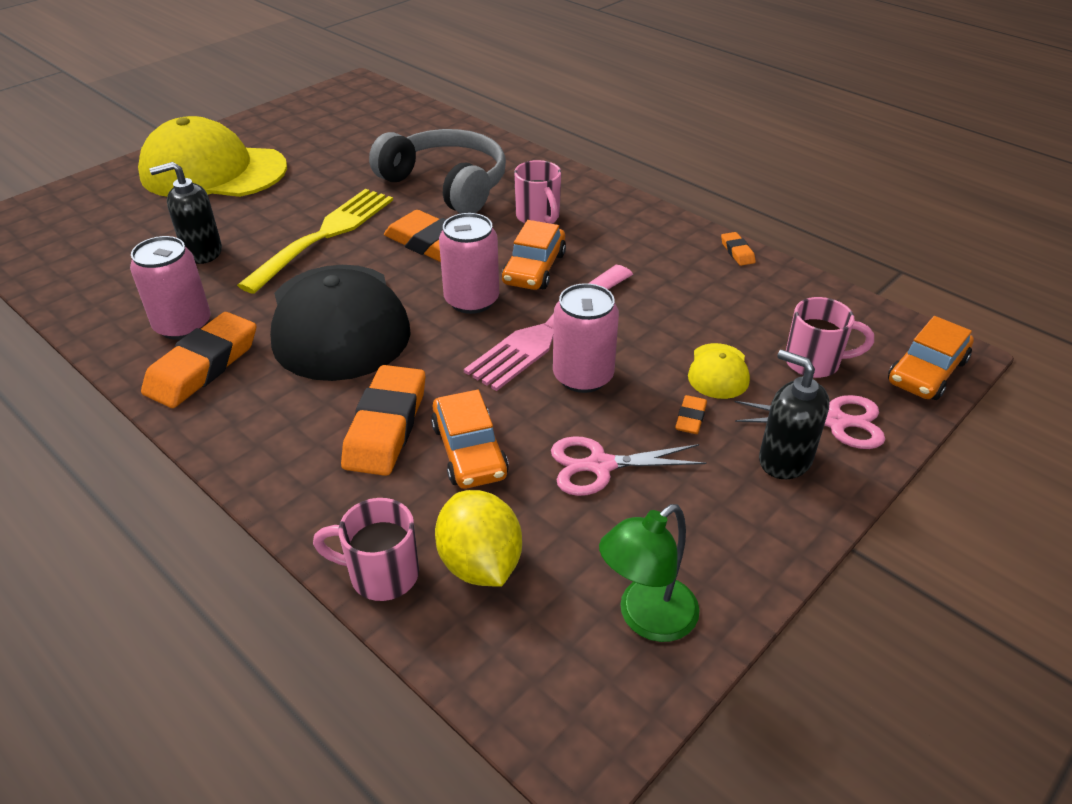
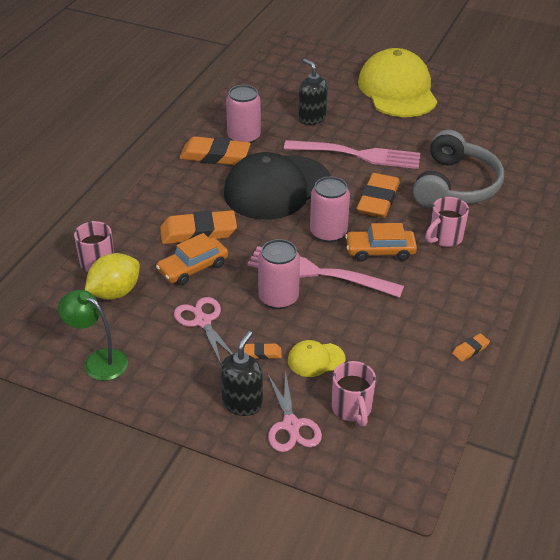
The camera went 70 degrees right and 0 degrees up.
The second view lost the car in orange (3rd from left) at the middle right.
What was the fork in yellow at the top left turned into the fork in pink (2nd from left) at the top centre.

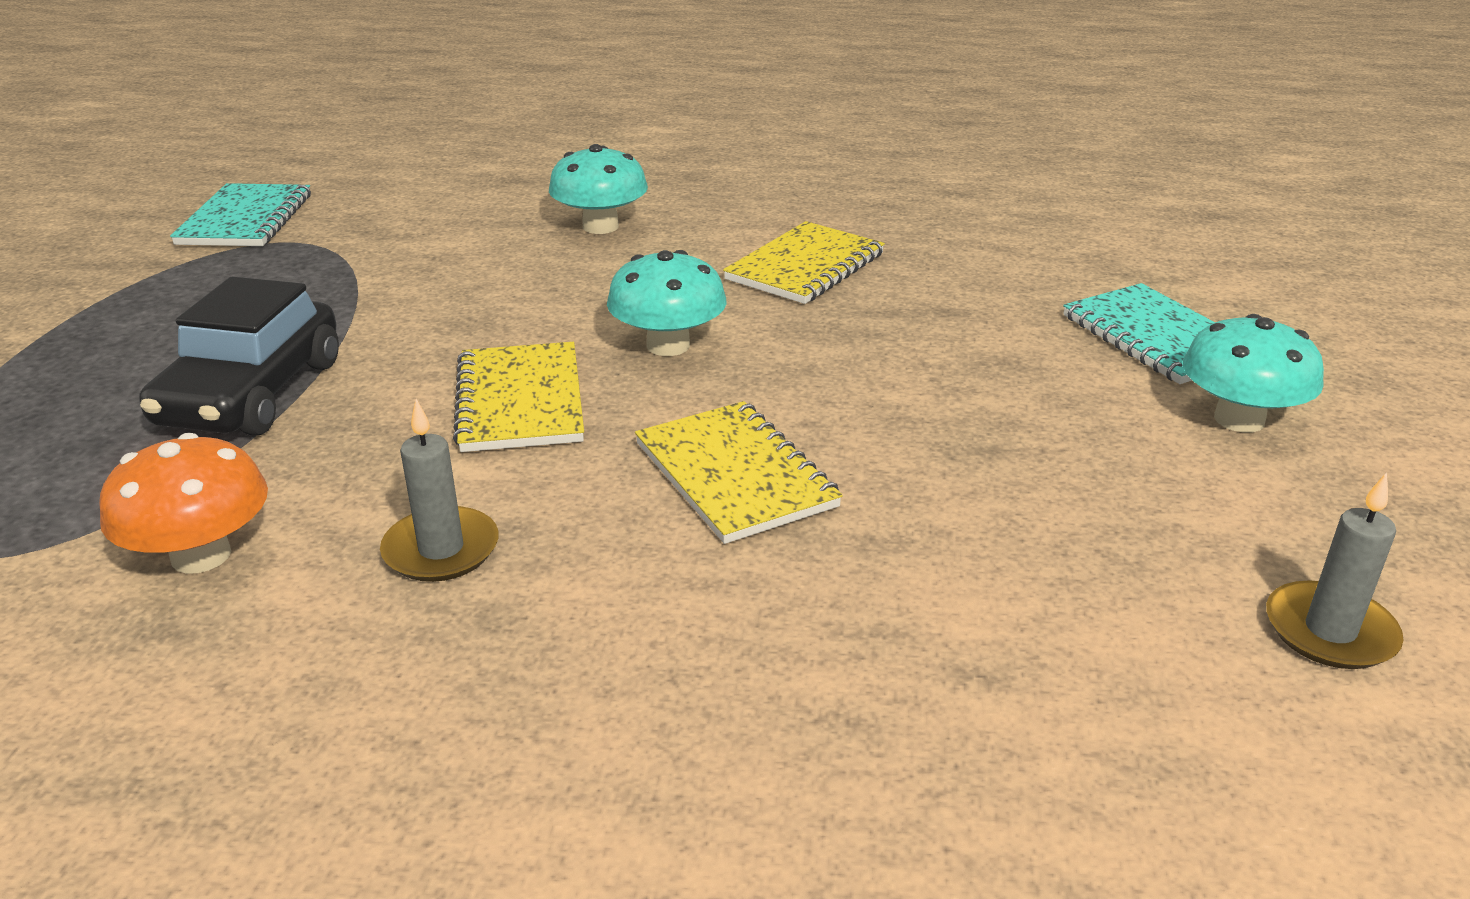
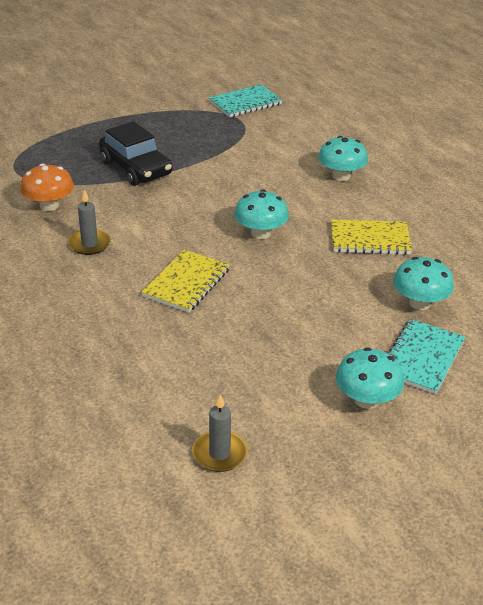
The camera went 55 degrees right and 5 degrees up.
The second view lost the notebook in yellow (1st from left) at the centre.
The second view gained the mushroom in turquoise (4th from left) at the middle right.
The car in black at the middle left ended up facing another way, 105 degrees counterclockwise from before.

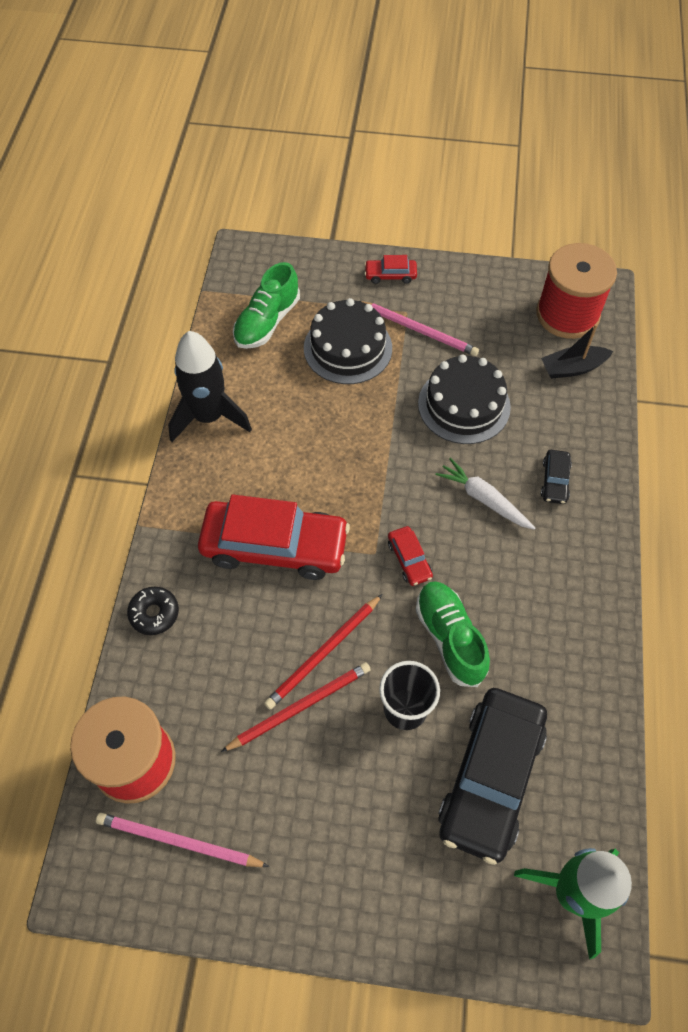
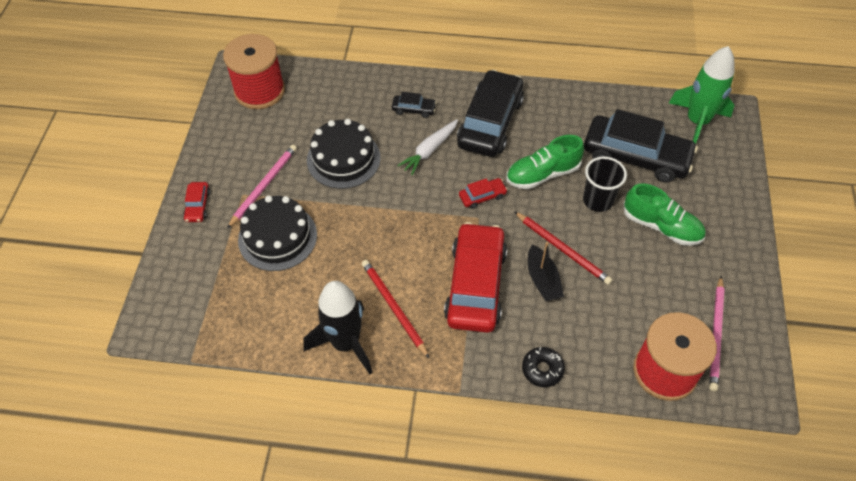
The camera went 90 degrees left and 5 degrees down.
The second view gained the car in black (2nd from left) at the top centre.
The pencil in red (1st from left) ended up elsewhere, having gone from the bottom centre to the centre.
The shoe in green (1st from left in the first image) ended up elsewhere, having gone from the top centre to the middle right.
The boat in black ended up elsewhere, having gone from the middle right to the centre.

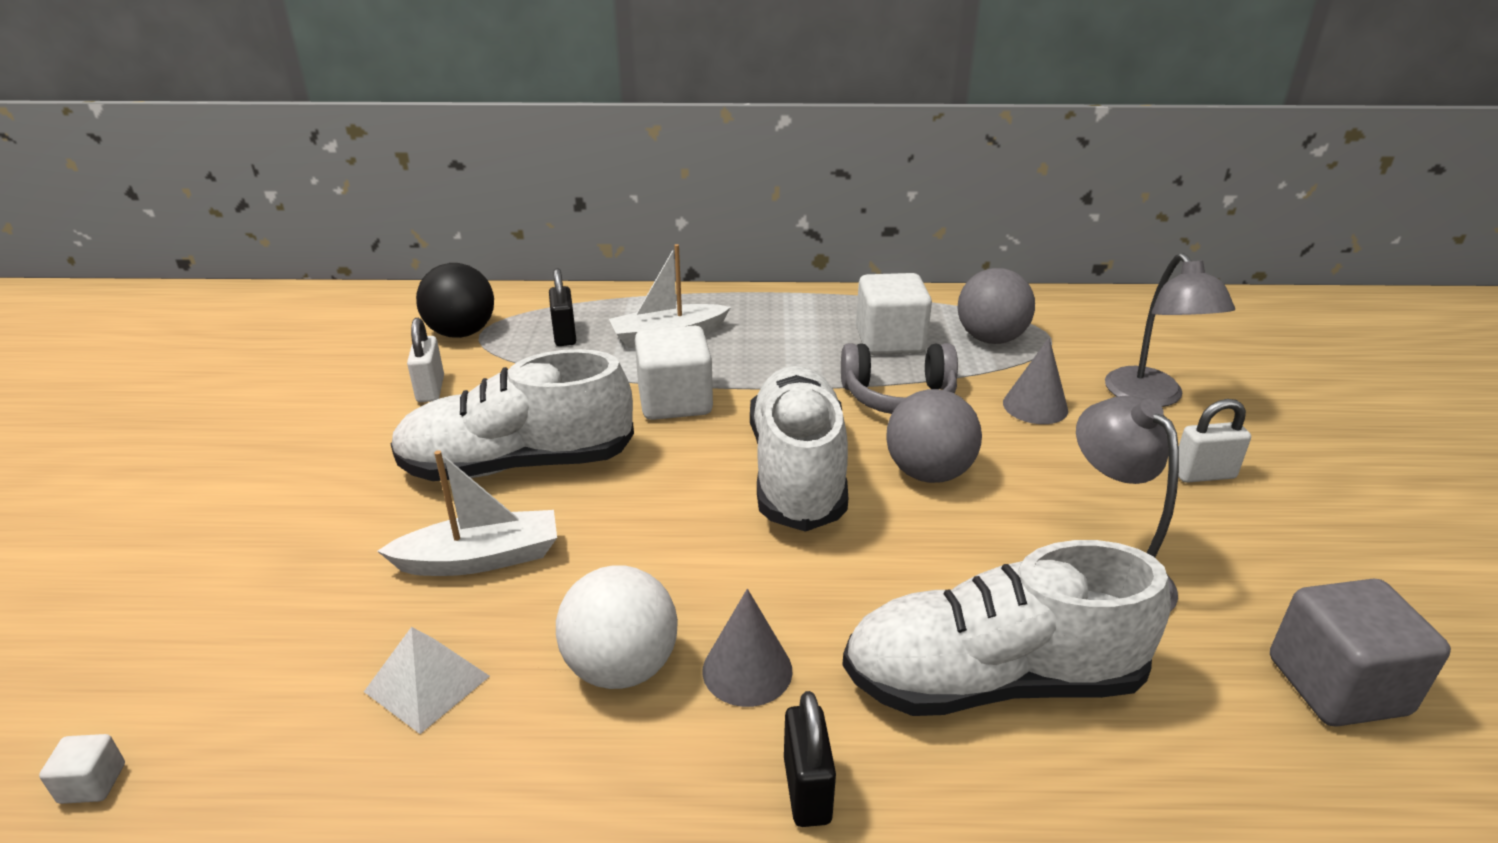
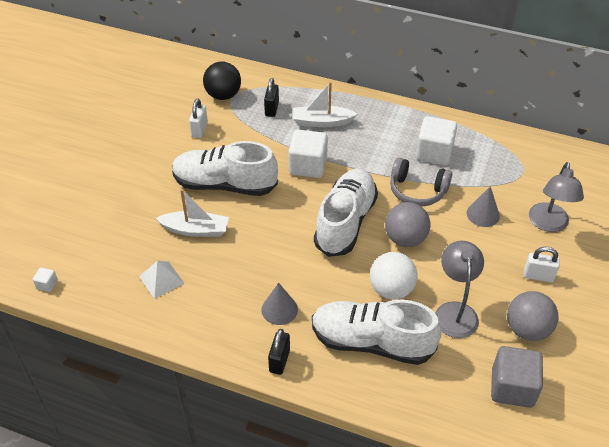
The camera went 20 degrees right and 15 degrees up.
The ball in white ended up elsewhere, having gone from the bottom centre to the centre.
The ball in grey (2nd from left) ended up elsewhere, having gone from the centre to the bottom right.

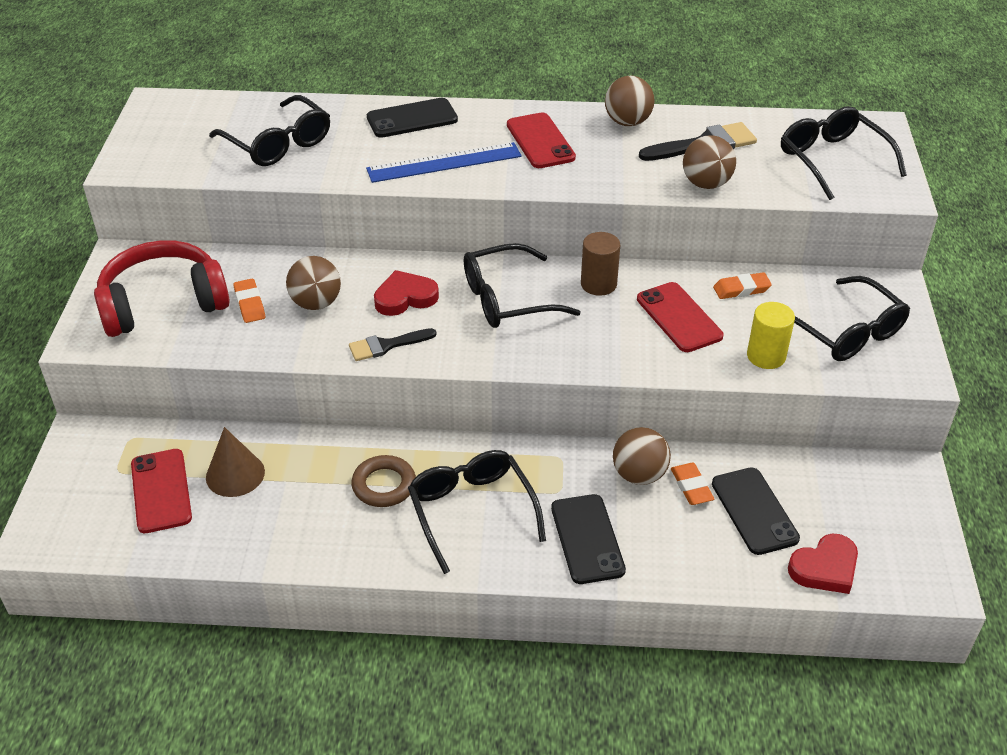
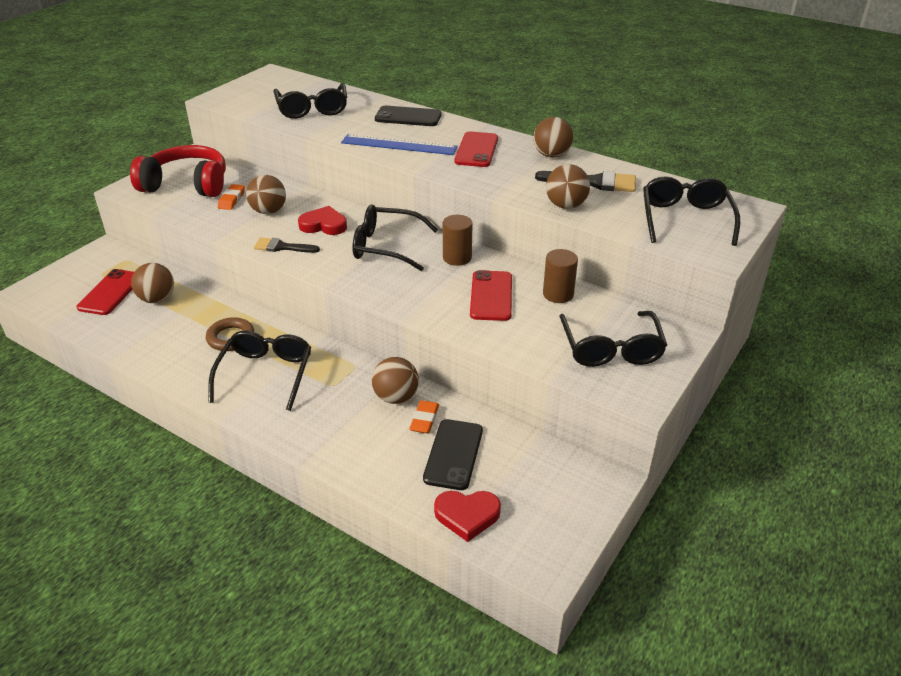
The camera went 30 degrees right and 5 degrees down.
The second view lost the phone in black (2nd from left) at the bottom centre.
The second view lost the cylinder in yellow at the middle right.
Where the cone in brown stood at the middle left, the ball in brown (1st from left) came to stand at the middle left.
Where the eraser in orange (3rd from left) stood at the middle right, the cylinder in brown (2nd from left) came to stand at the centre.

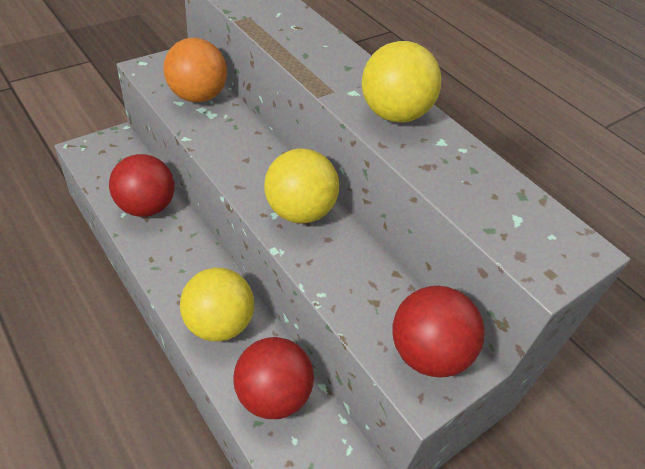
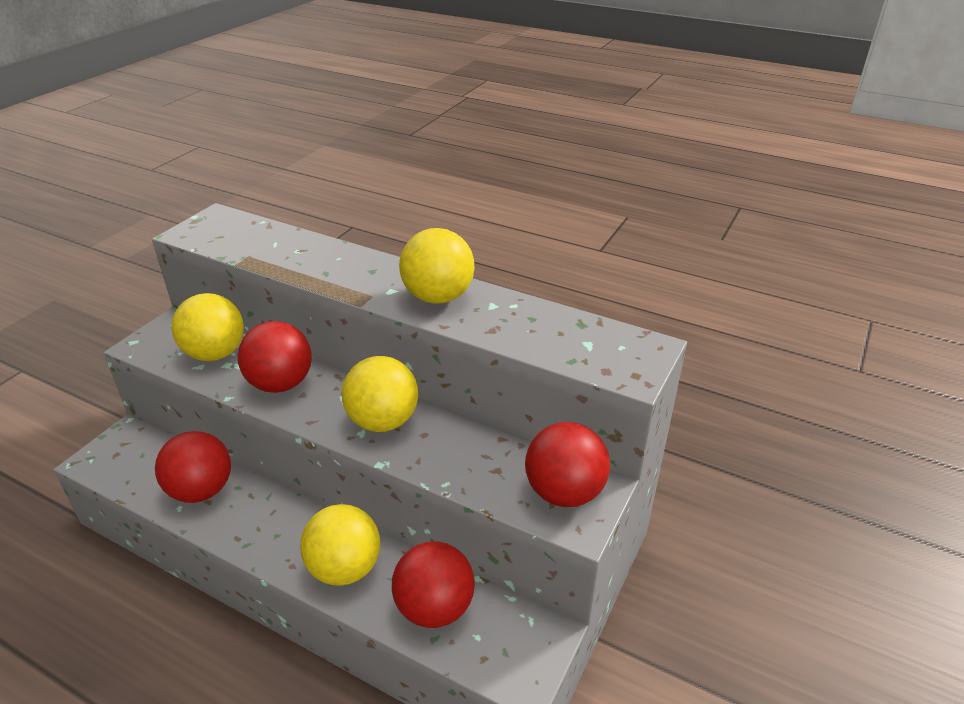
The camera went 20 degrees left and 10 degrees down.
The second view gained the ball in red (2nd from left) at the middle left.
What was the ball in orange at the top left turned into the ball in yellow (1st from left) at the middle left.

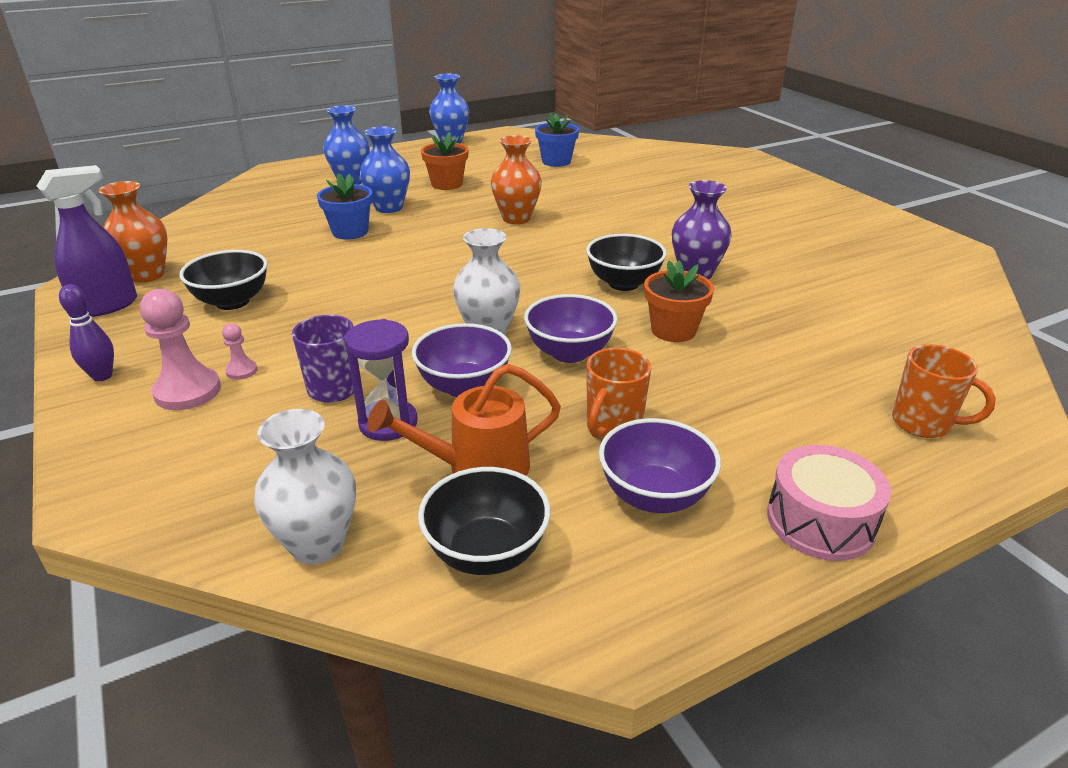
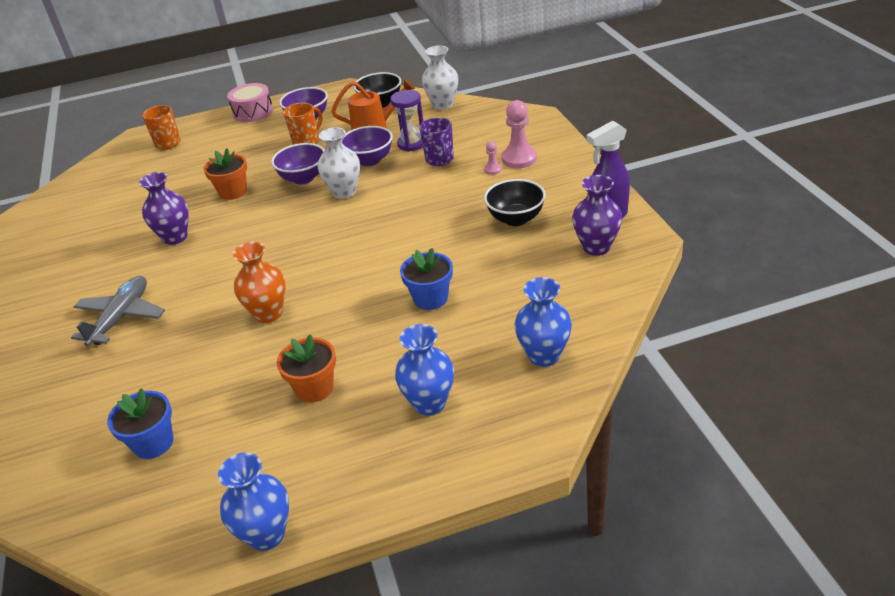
The camera went 165 degrees left and 5 degrees up.
The second view lost the bowling pin in purple at the middle left.
The second view lost the bowl in black (3rd from left) at the centre.
The second view gained the plane in grey at the middle left.
The vase in blue (2nd from left in the first image) ended up elsewhere, having gone from the top centre to the centre.
What was the vase in orange (1st from left) at the top left turned into the vase in purple (2nd from left) at the middle right.

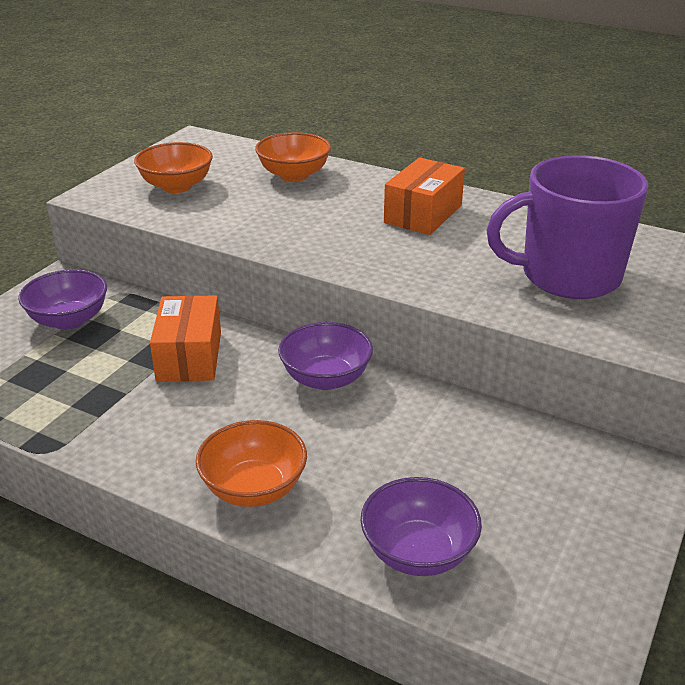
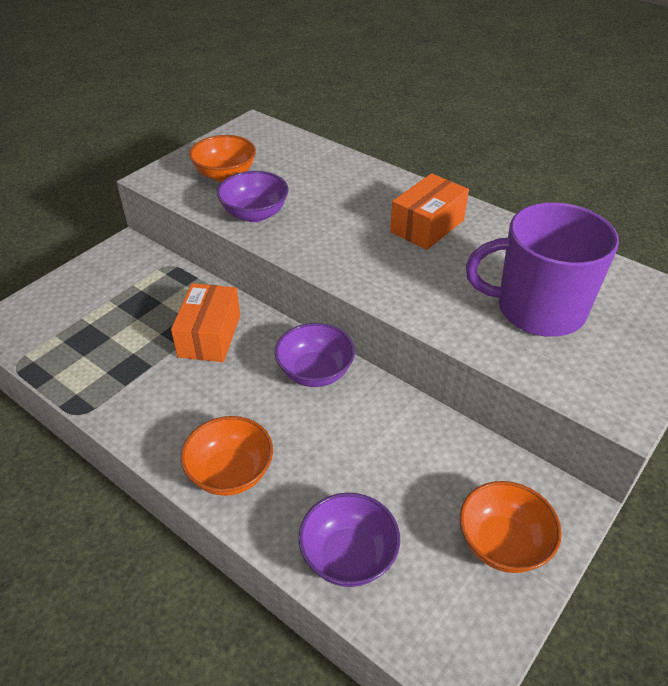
The camera went 10 degrees right and 10 degrees up.
The bowl in purple (1st from left) ended up elsewhere, having gone from the middle left to the top centre.
The bowl in orange (3rd from left) ended up elsewhere, having gone from the top centre to the bottom right.

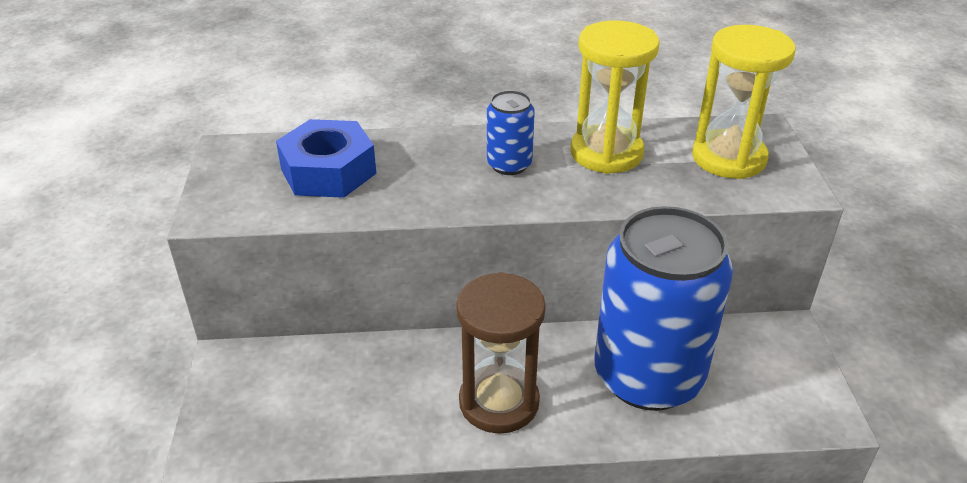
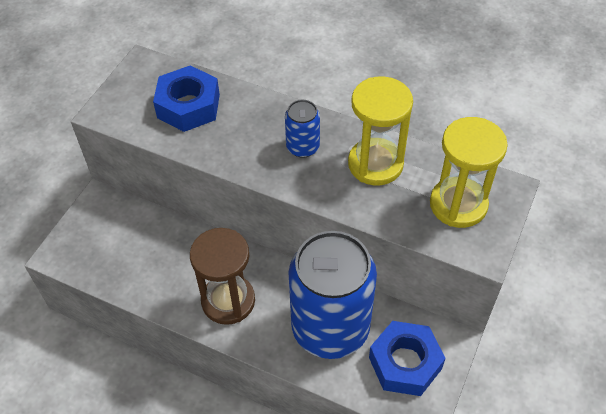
The camera went 30 degrees right and 15 degrees up.
The second view gained the nut in blue (2nd from left) at the bottom right.

